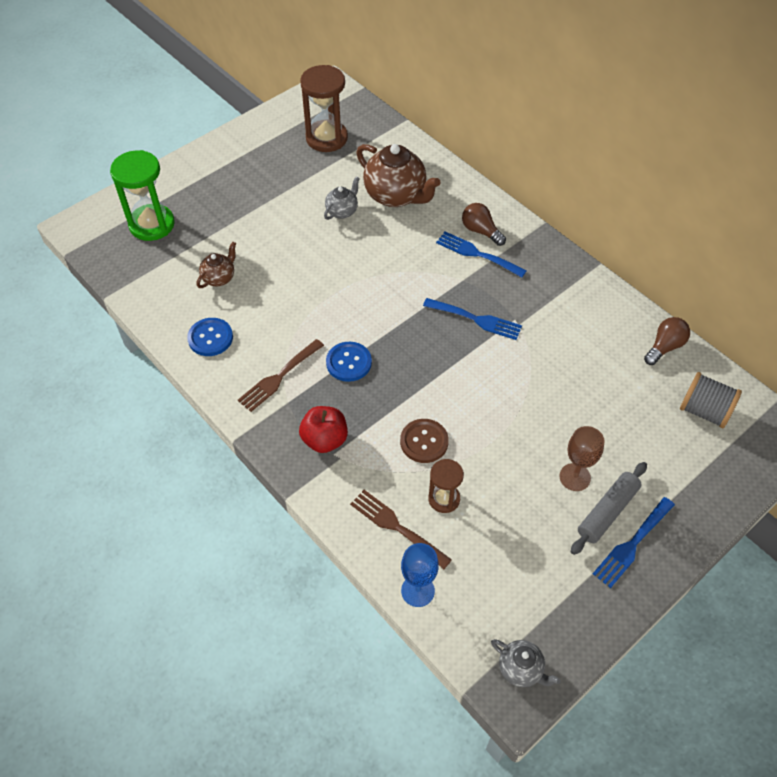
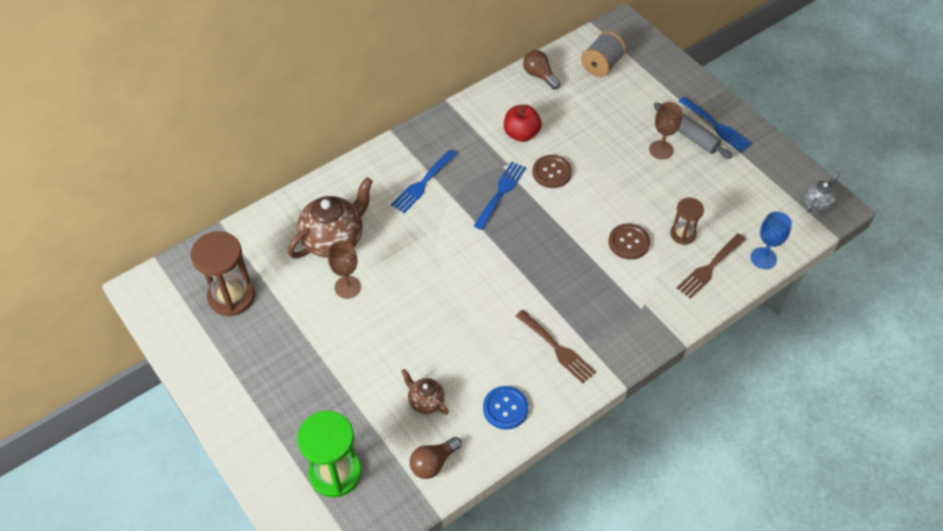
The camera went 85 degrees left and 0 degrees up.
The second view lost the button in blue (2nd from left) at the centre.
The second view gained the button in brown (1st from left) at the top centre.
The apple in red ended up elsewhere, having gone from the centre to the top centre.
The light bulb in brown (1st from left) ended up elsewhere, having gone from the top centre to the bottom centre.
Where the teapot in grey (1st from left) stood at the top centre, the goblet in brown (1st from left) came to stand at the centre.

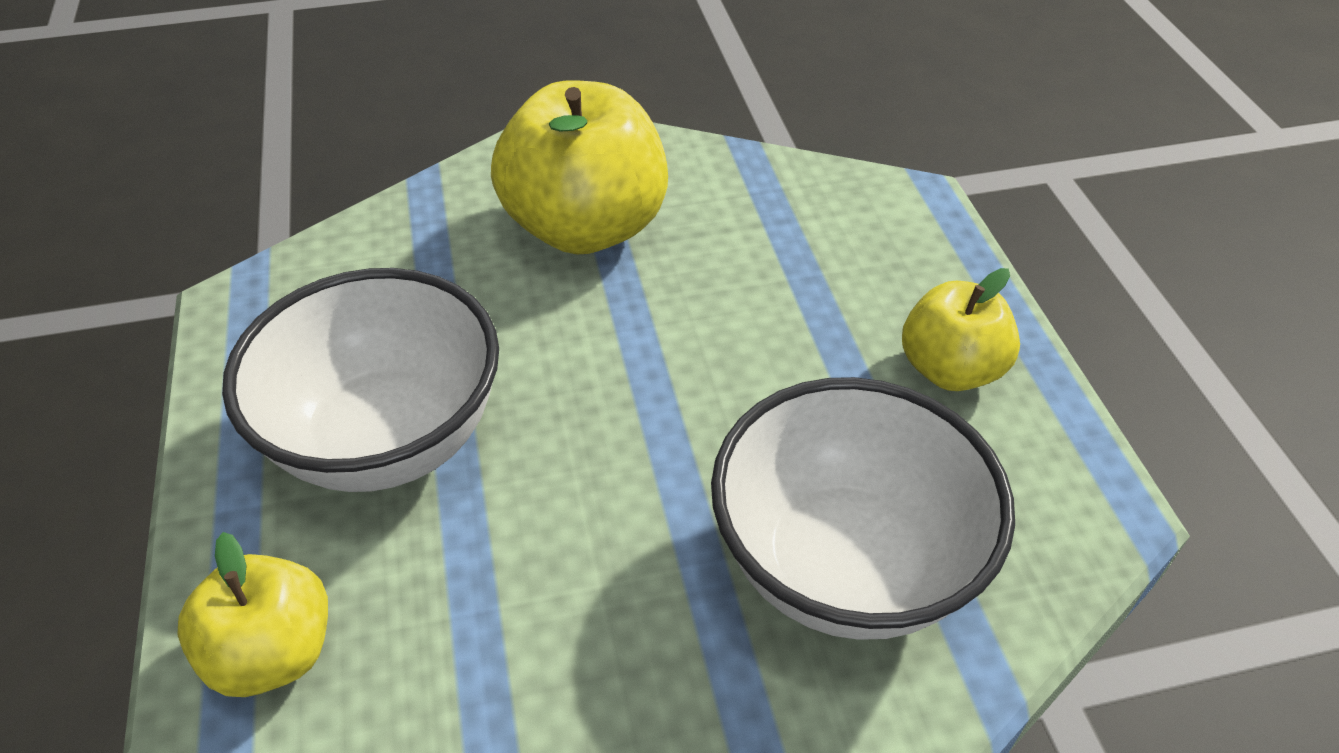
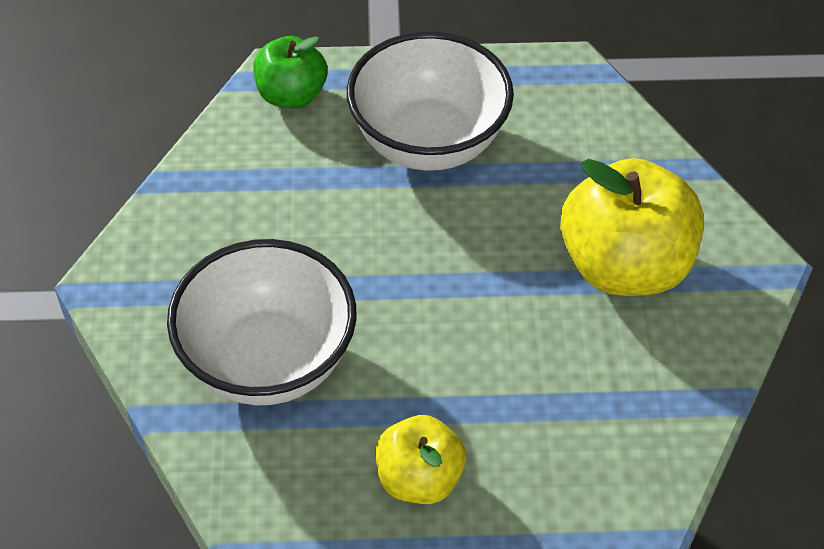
The camera went 100 degrees right and 5 degrees up.
What was the apple in yellow (1st from left) at the bottom left turned into the apple in green at the top centre.

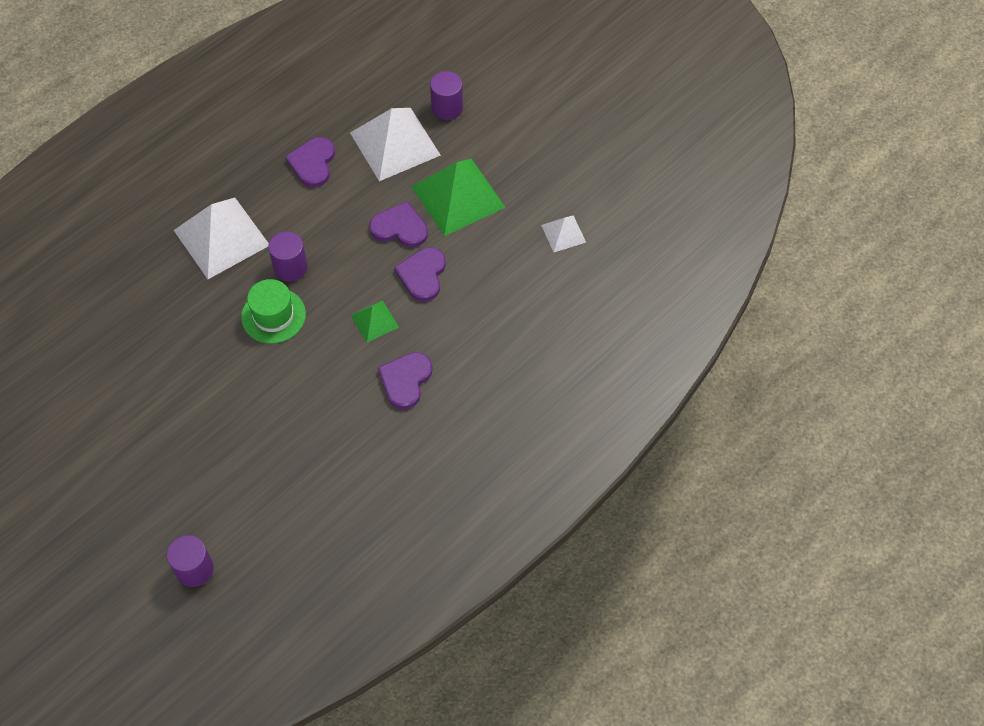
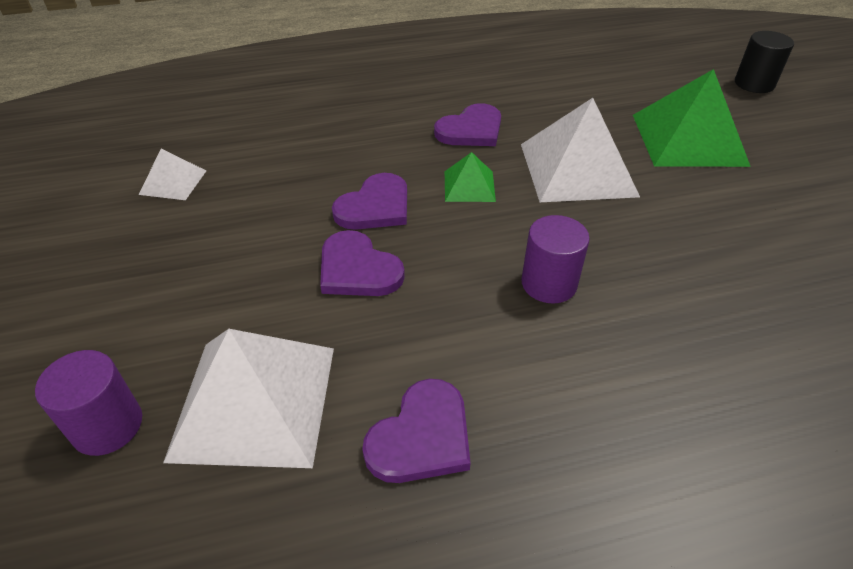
The camera went 150 degrees left and 15 degrees down.
The second view lost the hat in green at the middle left.
The pyramid in white (1st from left in the first image) ended up elsewhere, having gone from the top left to the top right.
The pyramid in green (2nd from left) ended up elsewhere, having gone from the top centre to the top right.
What was the cylinder in purple (1st from left) at the bottom left turned into the cylinder in black at the top right.

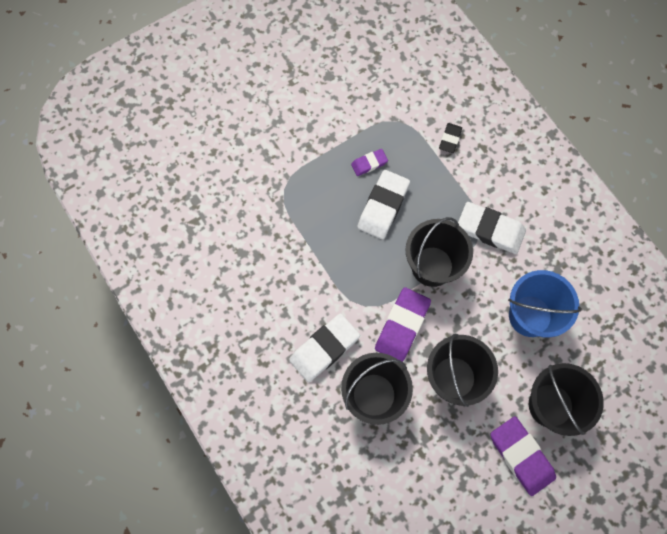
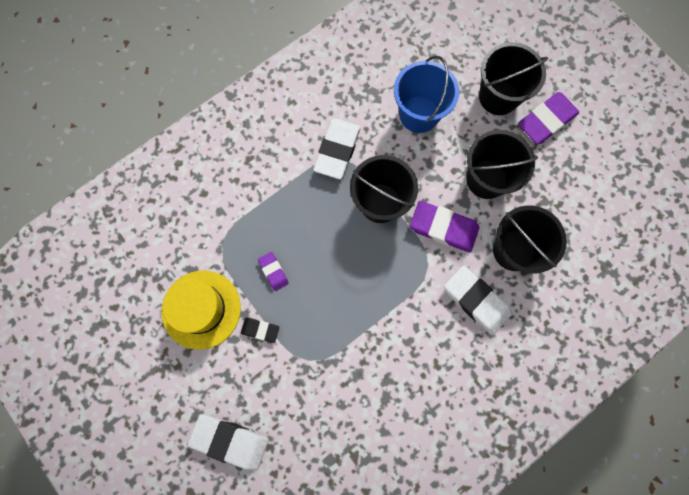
The camera went 95 degrees left and 5 degrees up.
The second view gained the hat in yellow at the middle left.
The eraser in white (2nd from left in the first image) ended up elsewhere, having gone from the centre to the bottom left.
The eraser in black ended up elsewhere, having gone from the top right to the bottom centre.

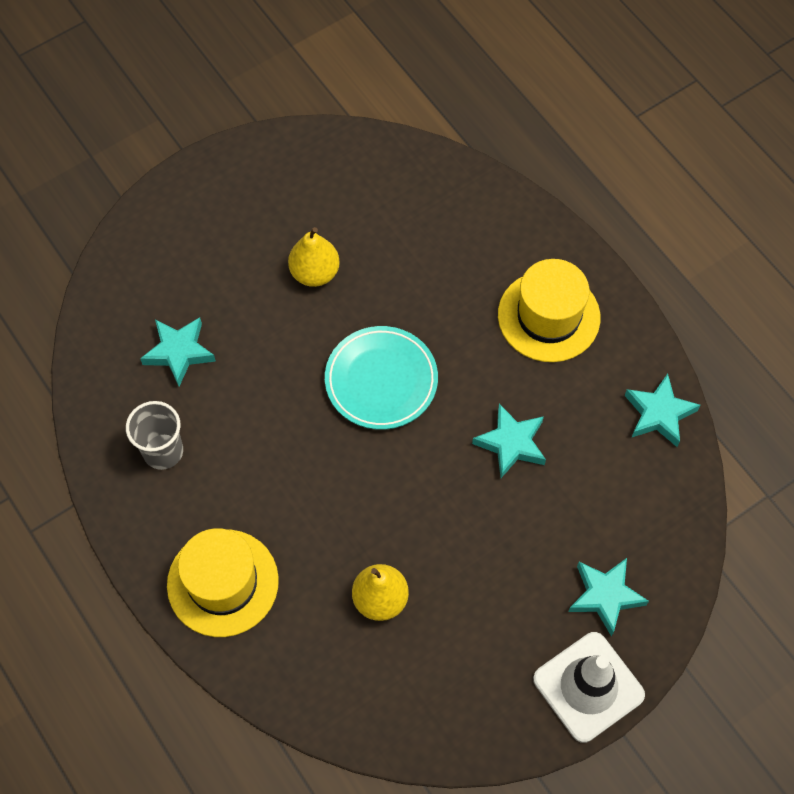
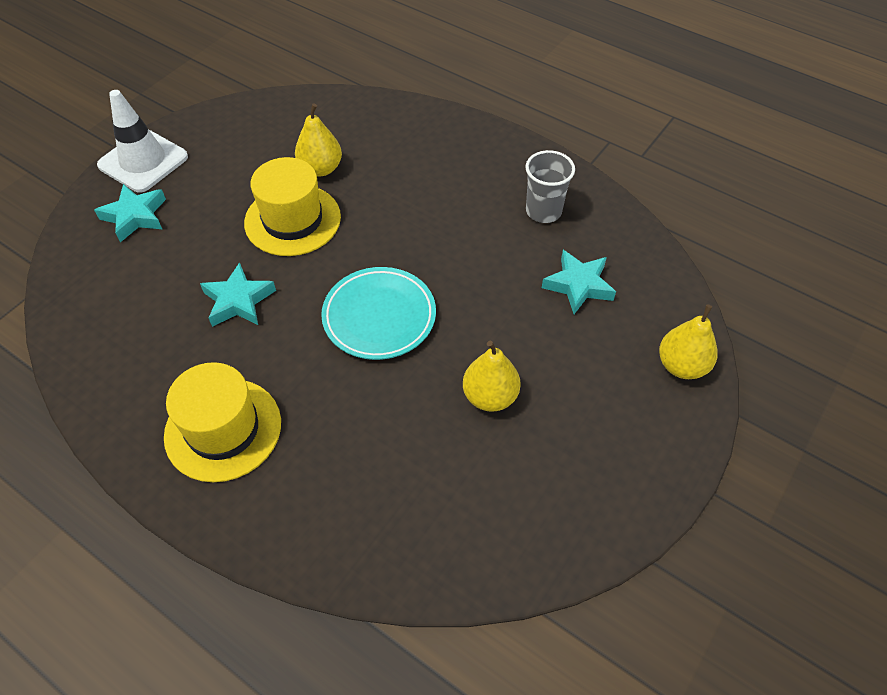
The camera went 160 degrees right and 10 degrees down.
The second view lost the star in turquoise (4th from left) at the middle right.
The second view gained the pear in yellow (3rd from left) at the middle right.
The hat in yellow (1st from left in the first image) ended up elsewhere, having gone from the bottom left to the top left.

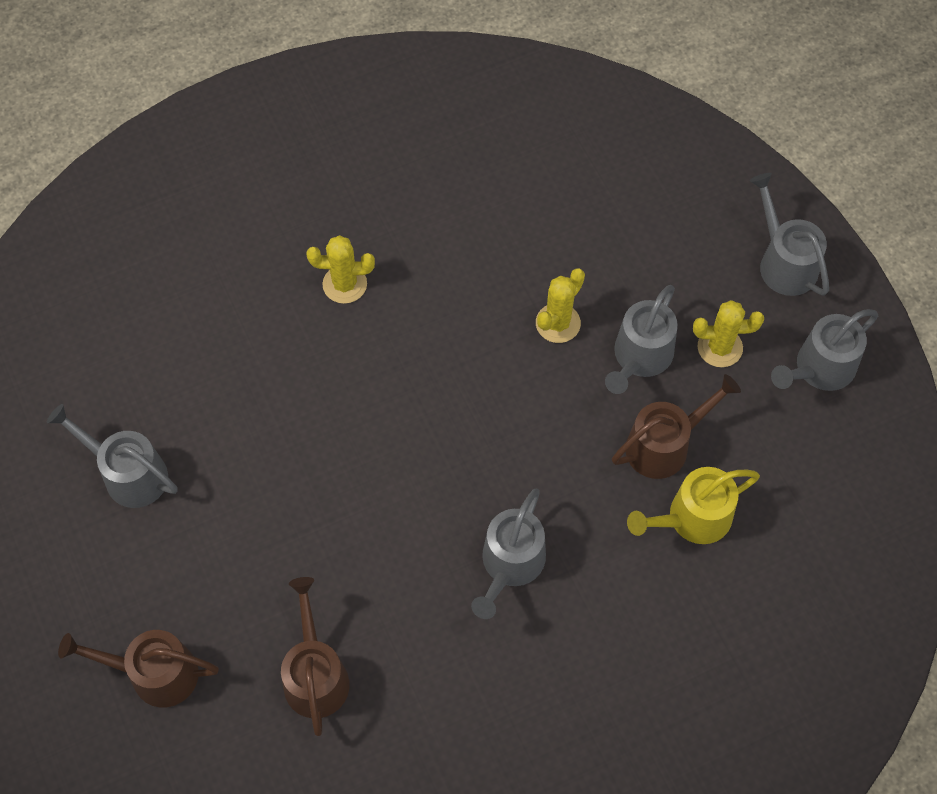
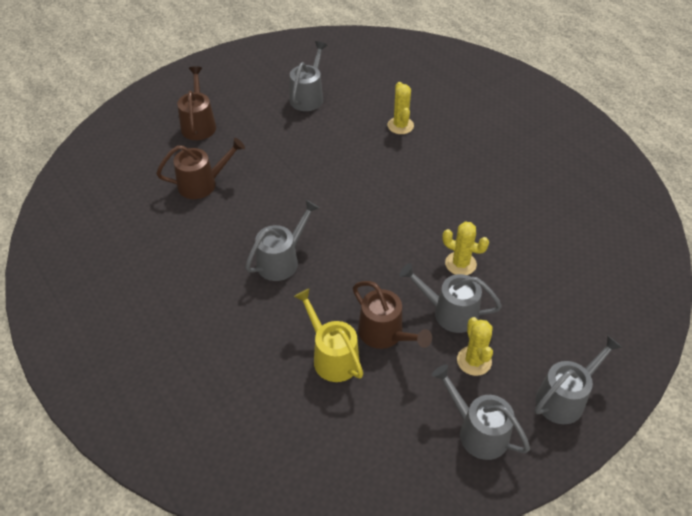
The camera went 80 degrees right and 15 degrees down.
The cactus in yellow (1st from left) ended up elsewhere, having gone from the centre to the top centre.
The watering can in grey (2nd from left in the first image) at the bottom centre ended up facing another way, 120 degrees clockwise from before.

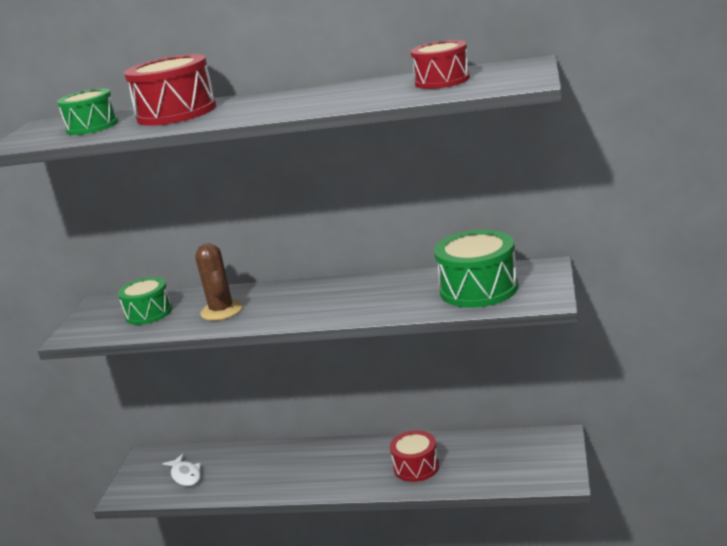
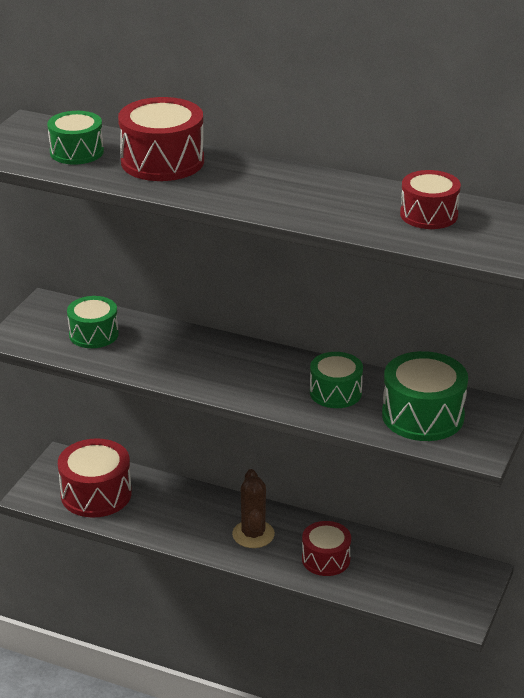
The camera went 10 degrees right and 10 degrees up.
The second view gained the drum in green (3rd from left) at the centre.
The cactus in brown ended up elsewhere, having gone from the middle left to the bottom centre.
Where the fish in white stood at the bottom left, the drum in red (1st from left) came to stand at the bottom left.

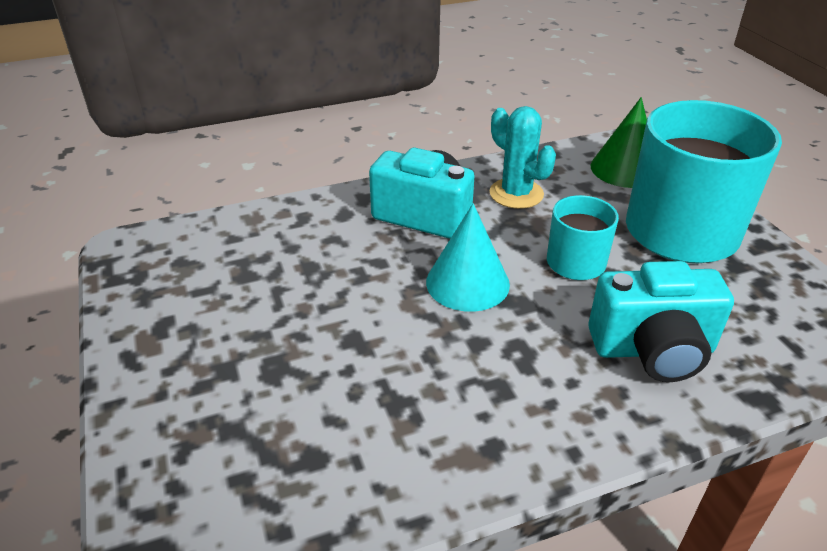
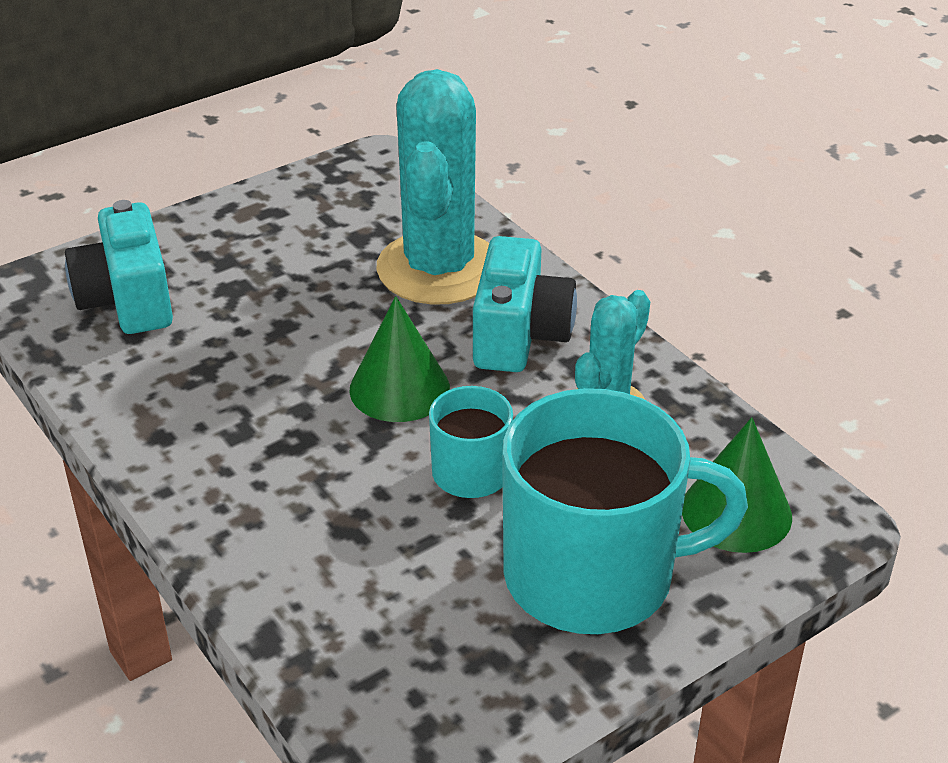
The camera went 75 degrees right and 0 degrees up.
The second view gained the cactus in turquoise (1st from left) at the top centre.
The camera in turquoise (2nd from left in the first image) ended up elsewhere, having gone from the middle right to the middle left.
What was the cone in turquoise at the centre turned into the cone in green (1st from left) at the centre.

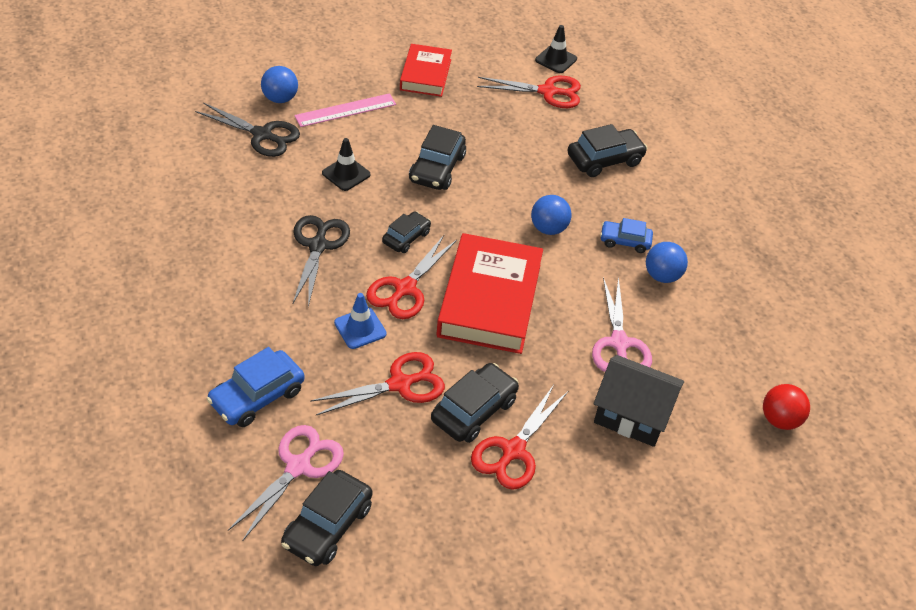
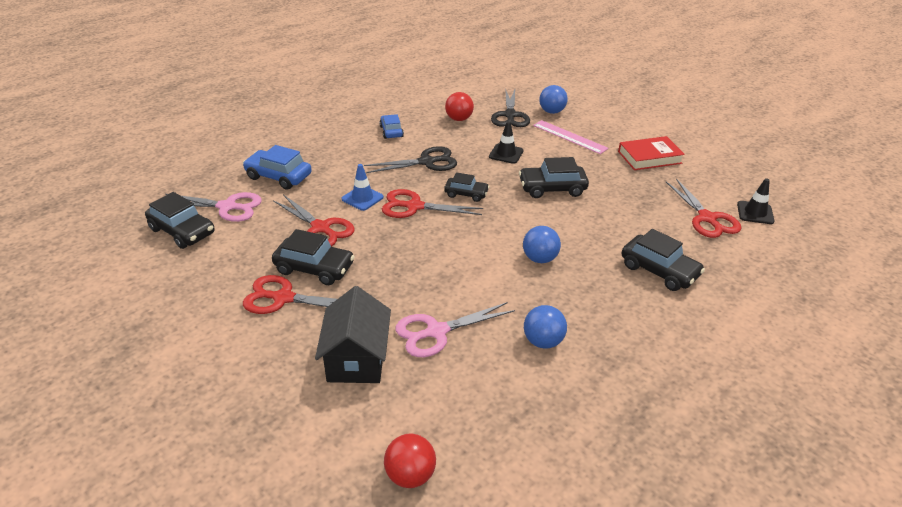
The camera went 70 degrees right and 10 degrees down.
The second view lost the book in red (2nd from left) at the centre.
The second view gained the ball in red (2nd from left) at the top centre.
The car in blue (2nd from left) ended up elsewhere, having gone from the middle right to the top centre.
The car in black (1st from left) at the bottom centre ended up facing another way, 150 degrees counterclockwise from before.

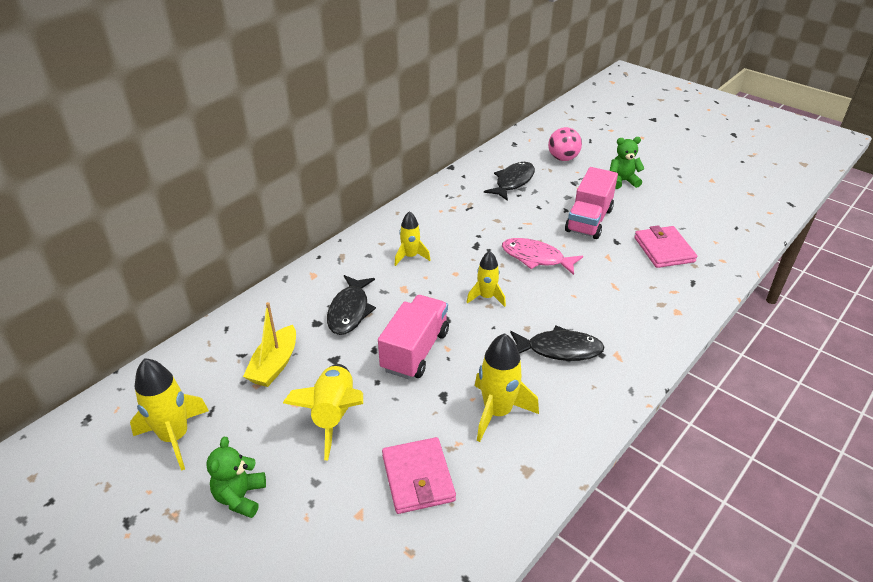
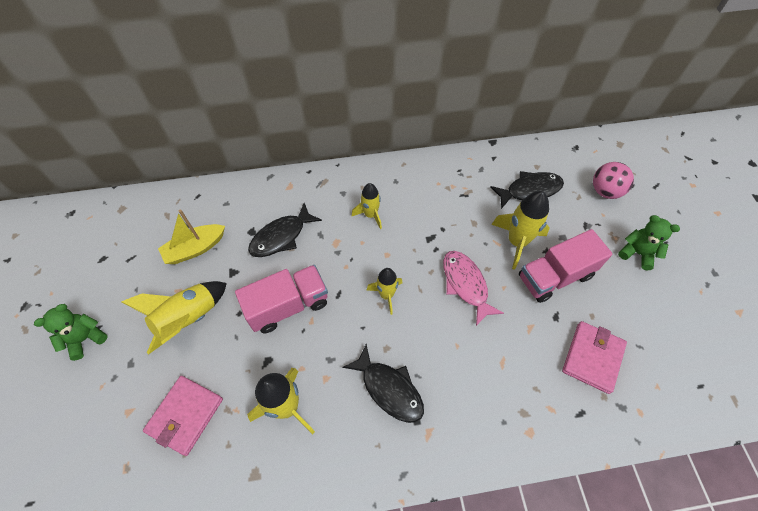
The camera went 40 degrees right and 20 degrees up.
The rocket in yellow (1st from left in the first image) ended up elsewhere, having gone from the bottom left to the middle right.

